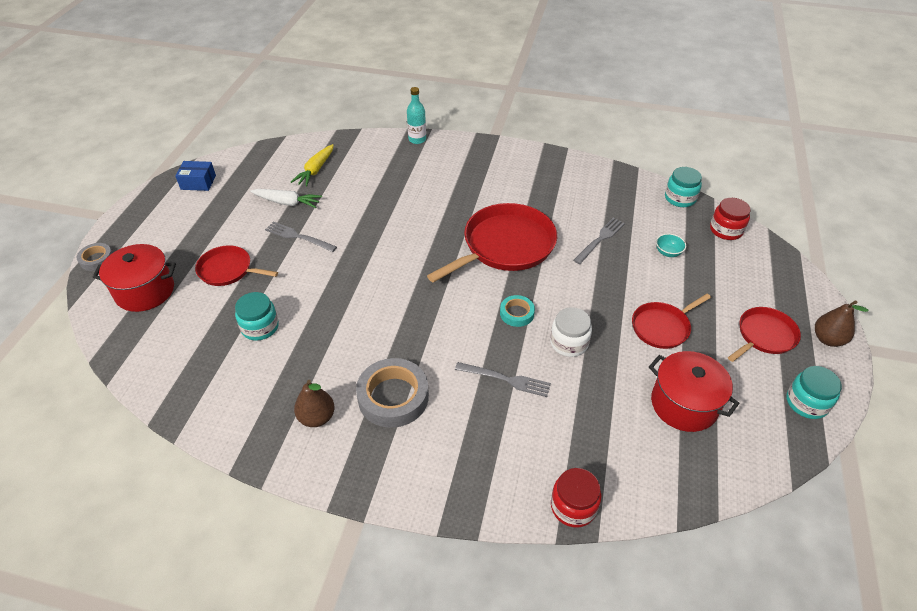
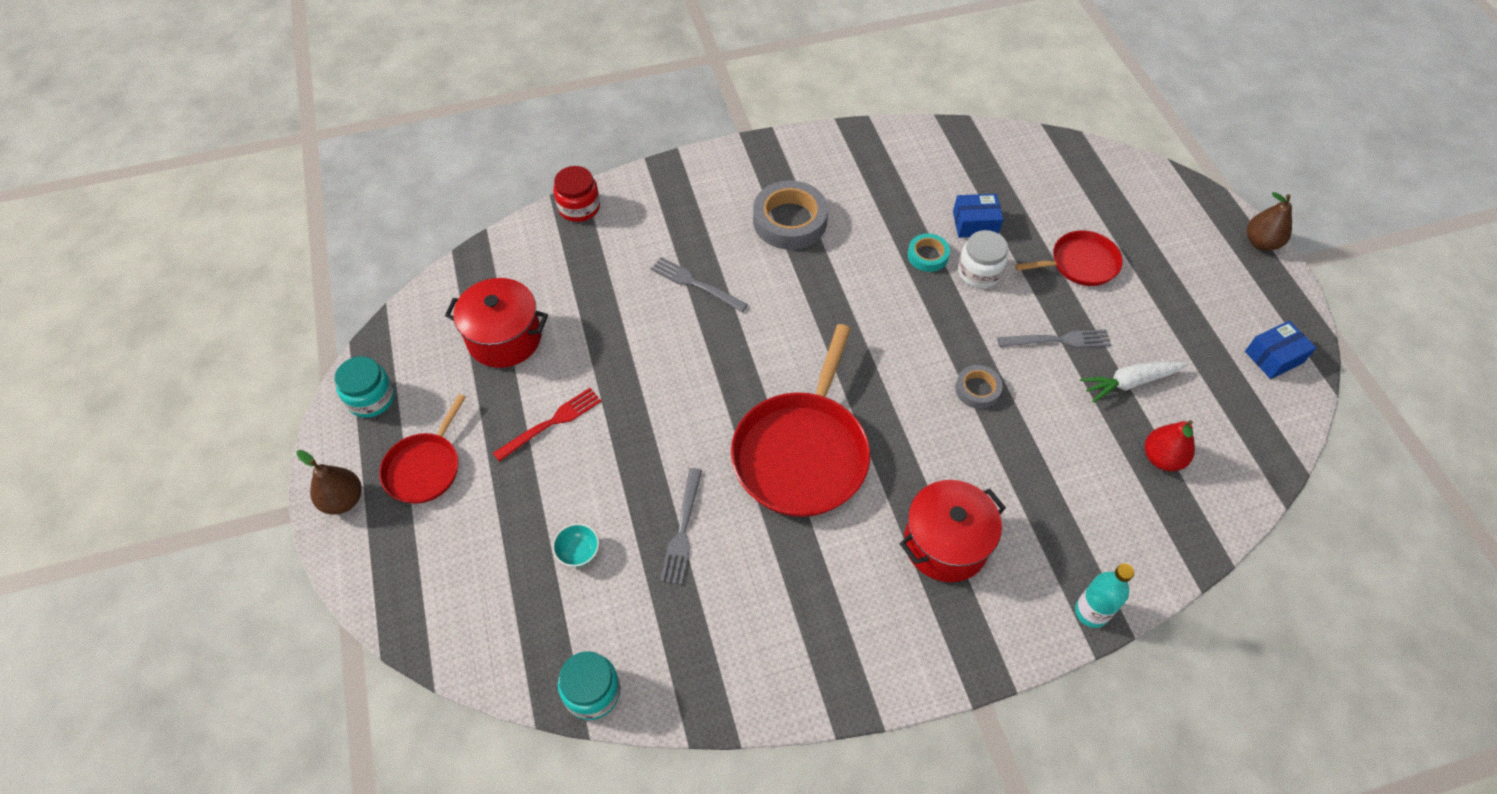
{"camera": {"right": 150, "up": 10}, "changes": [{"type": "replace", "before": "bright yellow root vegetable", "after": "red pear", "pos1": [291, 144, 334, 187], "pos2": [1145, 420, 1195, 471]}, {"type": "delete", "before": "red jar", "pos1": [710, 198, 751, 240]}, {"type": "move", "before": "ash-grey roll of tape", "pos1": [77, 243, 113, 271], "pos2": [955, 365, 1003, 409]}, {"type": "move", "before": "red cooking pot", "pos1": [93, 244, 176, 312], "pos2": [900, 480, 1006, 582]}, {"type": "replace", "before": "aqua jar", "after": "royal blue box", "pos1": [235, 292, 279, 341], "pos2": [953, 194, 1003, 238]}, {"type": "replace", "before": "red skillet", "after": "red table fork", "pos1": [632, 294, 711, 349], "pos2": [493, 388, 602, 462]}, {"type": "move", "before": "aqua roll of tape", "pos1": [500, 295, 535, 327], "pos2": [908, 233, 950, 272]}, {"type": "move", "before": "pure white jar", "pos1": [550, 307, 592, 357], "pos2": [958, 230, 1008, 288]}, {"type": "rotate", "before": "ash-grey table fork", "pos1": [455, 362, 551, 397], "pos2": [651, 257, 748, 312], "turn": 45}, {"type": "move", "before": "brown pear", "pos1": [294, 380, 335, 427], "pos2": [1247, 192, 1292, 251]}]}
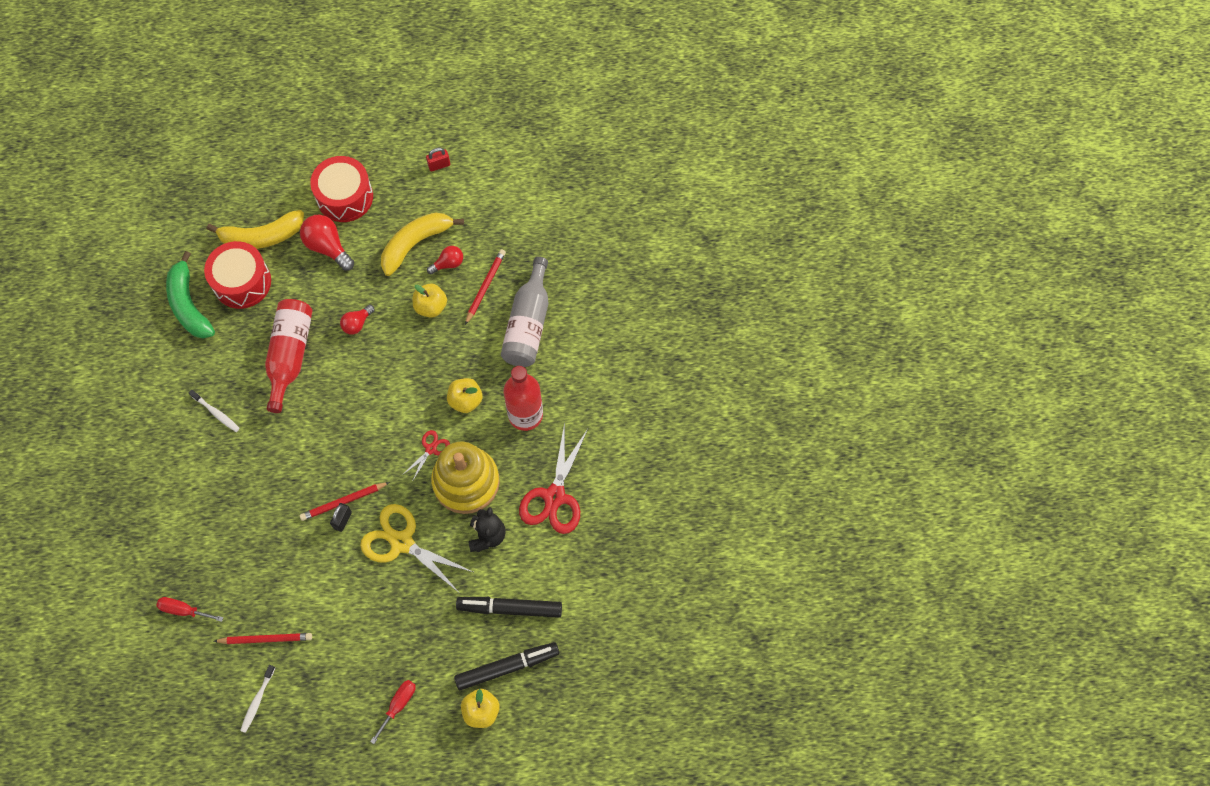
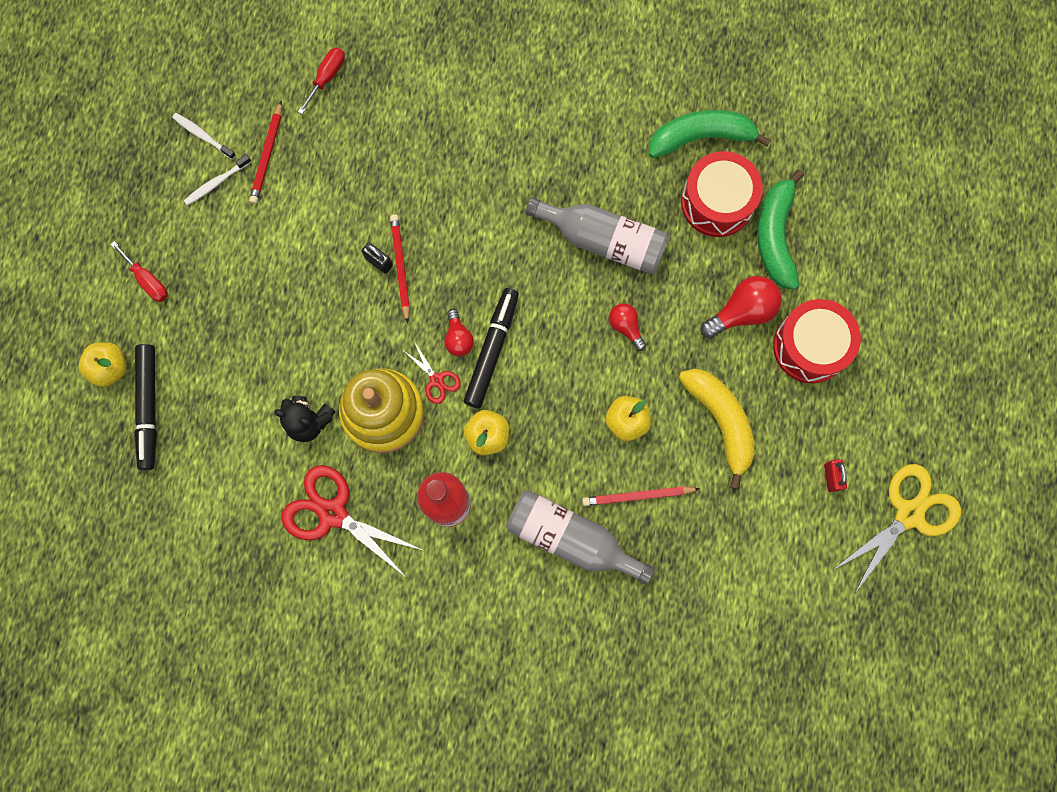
{"camera": {"right": 105, "up": 10}, "changes": [{"type": "recolor", "before": "bright yellow banana fruit", "after": "leaf-green banana fruit", "pos1": [207, 210, 304, 249], "pos2": [757, 170, 804, 290]}, {"type": "move", "before": "red light bulb", "pos1": [427, 246, 463, 274], "pos2": [445, 309, 474, 357]}, {"type": "rotate", "before": "red pencil", "pos1": [465, 249, 506, 325], "pos2": [582, 486, 700, 506], "turn": 135}, {"type": "recolor", "before": "red bottle", "after": "ash-grey bottle", "pos1": [265, 299, 313, 413], "pos2": [526, 197, 669, 274]}, {"type": "move", "before": "pure white tooth brush", "pos1": [189, 390, 240, 432], "pos2": [184, 154, 251, 205]}, {"type": "move", "before": "bright yellow pair of scissors", "pos1": [360, 504, 475, 592], "pos2": [831, 464, 961, 594]}, {"type": "move", "before": "ebony marker", "pos1": [456, 597, 562, 618], "pos2": [464, 288, 519, 408]}]}
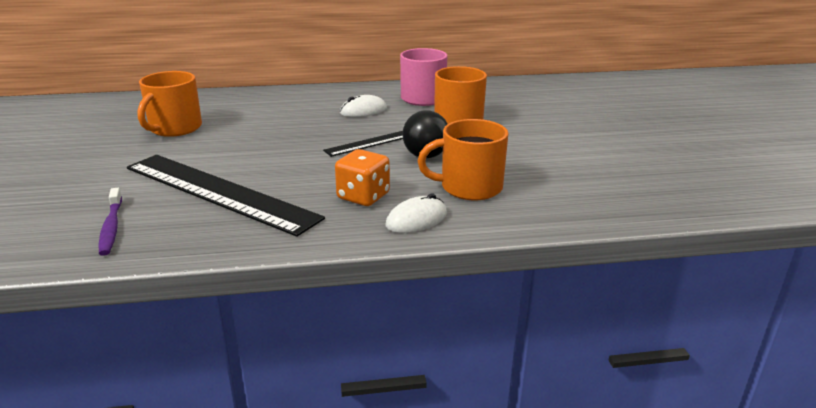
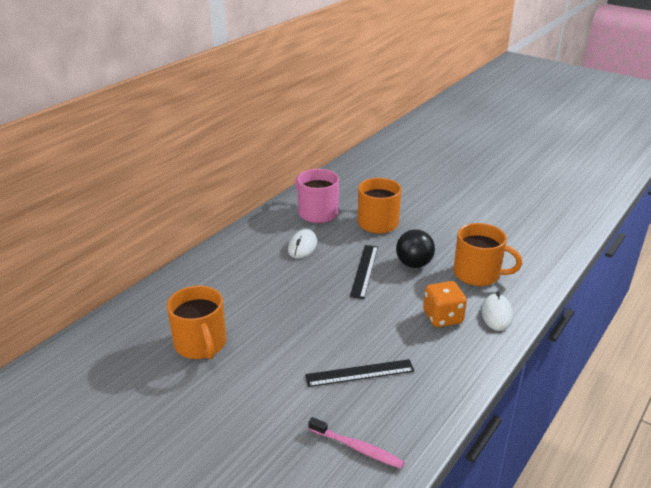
{"camera": {"right": -45, "up": 5}, "changes": [{"type": "rotate", "before": "orange-coloured tea mug", "pos1": [418, 119, 509, 200], "pos2": [453, 223, 522, 286], "turn": -105}, {"type": "resize", "before": "ebony measuring stick", "pos1": [127, 155, 325, 237], "pos2": [305, 359, 414, 387], "scale": 0.5}, {"type": "recolor", "before": "royal purple tooth brush", "after": "pink tooth brush", "pos1": [99, 188, 122, 256], "pos2": [308, 417, 404, 469]}]}
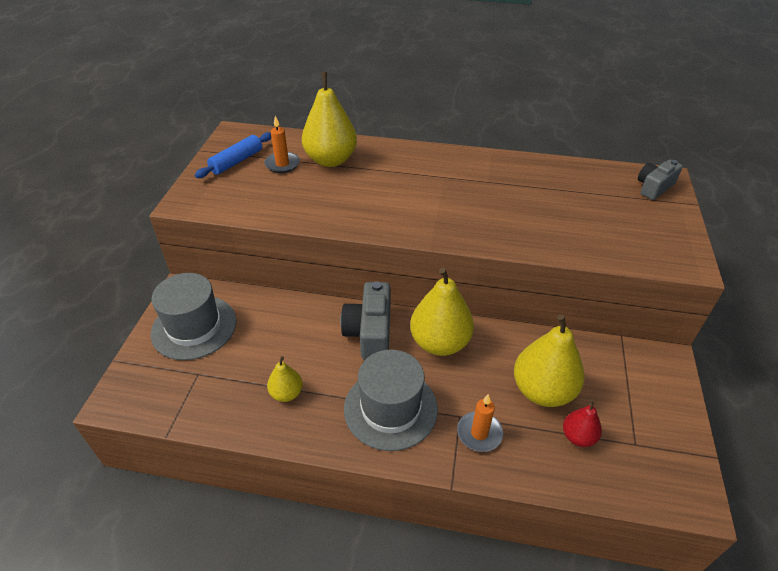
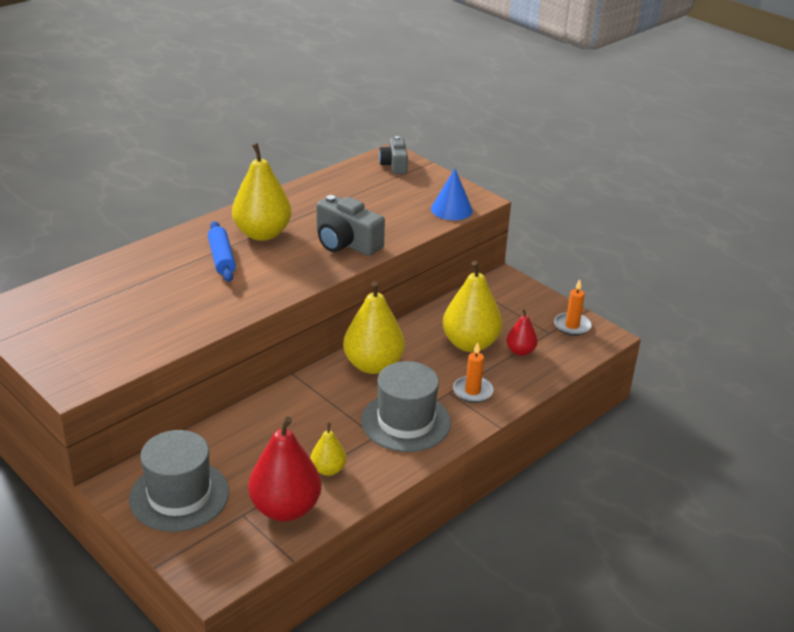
{"camera": {"right": -55, "up": -10}, "changes": [{"type": "move", "before": "bright yellow pear", "pos1": [302, 72, 357, 167], "pos2": [232, 143, 292, 241]}, {"type": "move", "before": "orange-coloured pillar candle", "pos1": [264, 116, 300, 173], "pos2": [554, 279, 591, 336]}, {"type": "move", "before": "royal blue rolling pin", "pos1": [195, 132, 271, 178], "pos2": [208, 221, 236, 282]}, {"type": "move", "before": "ash-grey compact camera", "pos1": [341, 281, 391, 360], "pos2": [316, 195, 385, 256]}, {"type": "insert", "after": "royal blue solid cone", "pos2": [431, 169, 473, 220]}, {"type": "insert", "after": "red pear", "pos2": [248, 417, 321, 522]}]}
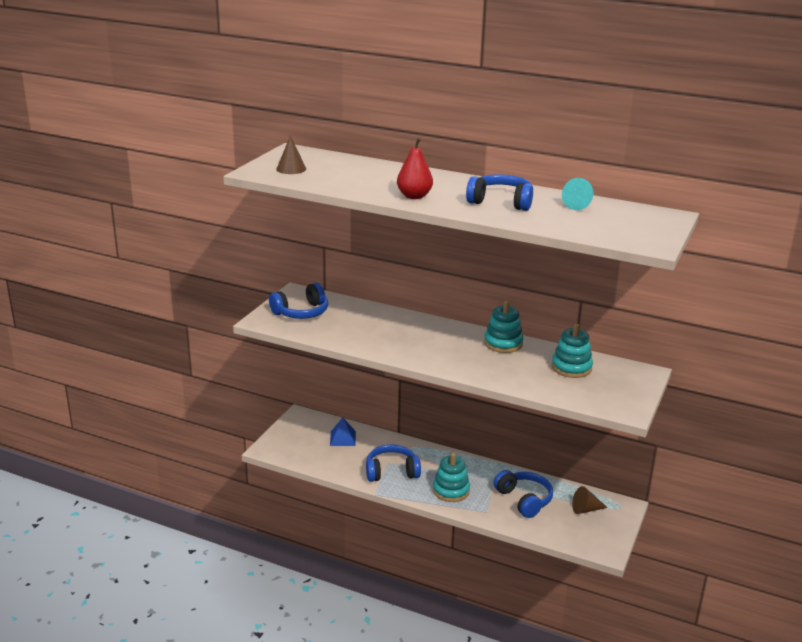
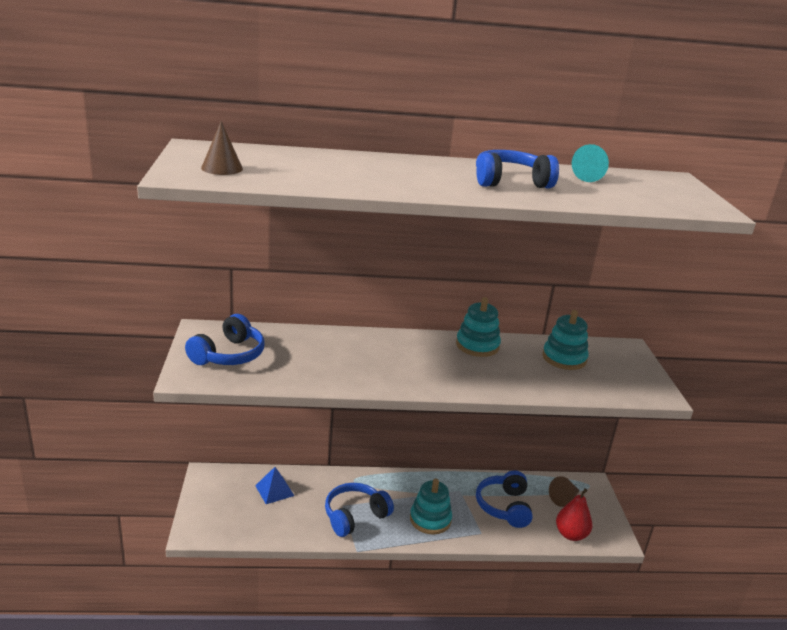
{"camera": {"right": -30, "up": 0}, "changes": [{"type": "move", "before": "red pear", "pos1": [397, 138, 433, 199], "pos2": [556, 488, 592, 541]}, {"type": "rotate", "before": "royal blue over-ear headphones", "pos1": [493, 470, 553, 518], "pos2": [476, 471, 533, 528], "turn": -120}]}
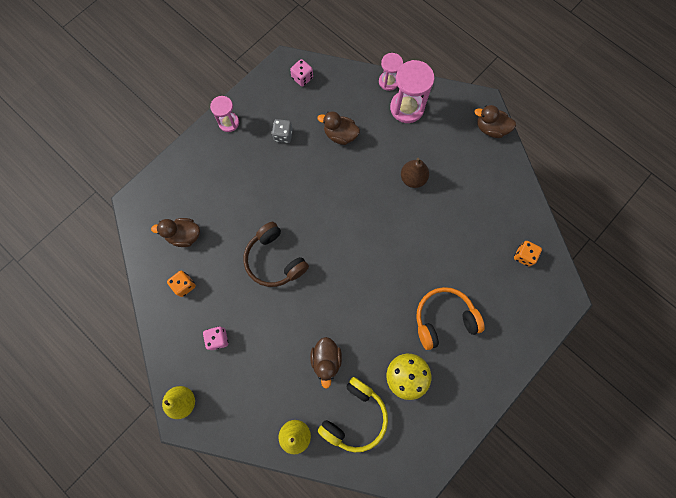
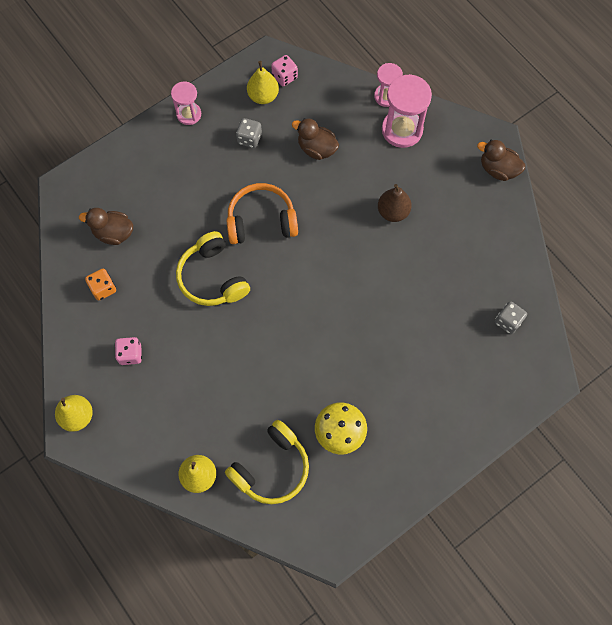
{"camera": {"right": 10, "up": -5}, "changes": [{"type": "recolor", "before": "brown over-ear headphones", "after": "bright yellow over-ear headphones", "pos1": [243, 222, 309, 287], "pos2": [176, 231, 250, 306]}, {"type": "recolor", "before": "orange-coloured game die", "after": "ash-grey game die", "pos1": [514, 241, 542, 267], "pos2": [495, 301, 527, 334]}, {"type": "move", "before": "orange-coloured over-ear headphones", "pos1": [416, 287, 485, 350], "pos2": [226, 183, 298, 244]}, {"type": "delete", "before": "brown rubber duck", "pos1": [310, 337, 342, 389]}, {"type": "insert", "after": "bright yellow pear", "pos2": [247, 61, 279, 104]}]}
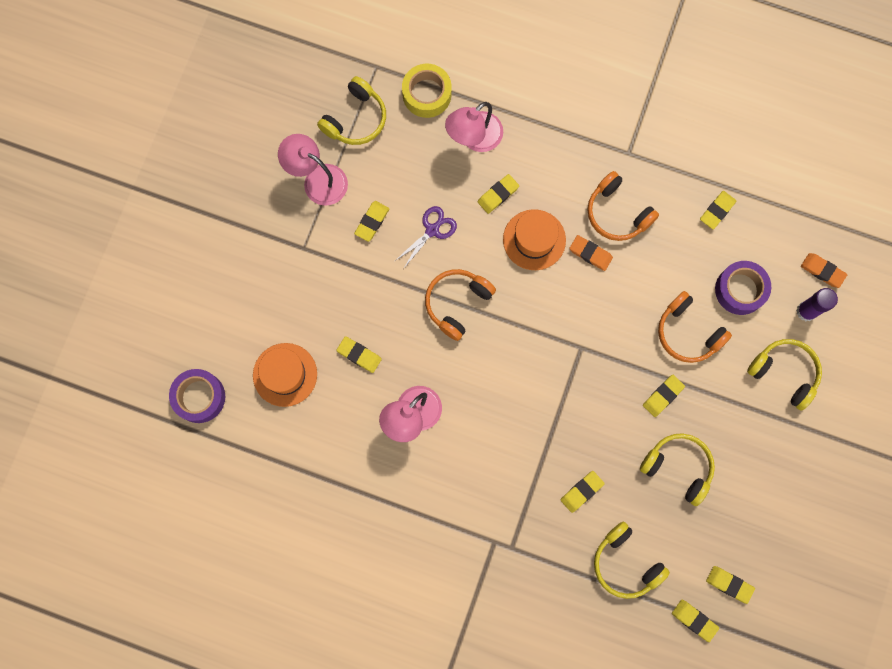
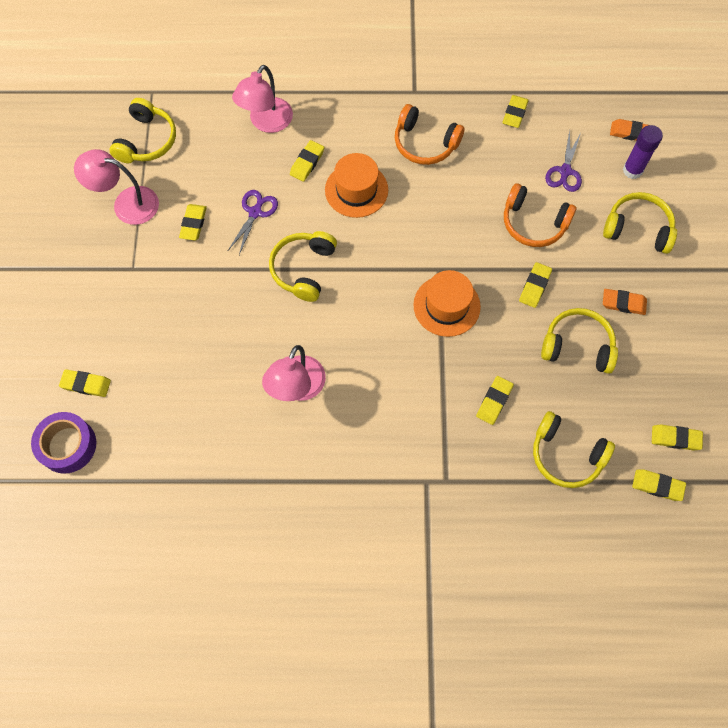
{"camera": {"right": -20, "up": -10}, "changes": [{"type": "delete", "before": "bright yellow roll of tape", "pos1": [402, 64, 452, 118]}, {"type": "move", "before": "orange-coloured pencil eraser", "pos1": [569, 235, 613, 271], "pos2": [603, 289, 647, 315]}, {"type": "replace", "before": "royal purple roll of tape", "after": "royal purple pair of scissors", "pos1": [715, 261, 771, 315], "pos2": [545, 130, 582, 192]}, {"type": "recolor", "before": "orange-coloured over-ear headphones", "after": "bright yellow over-ear headphones", "pos1": [425, 269, 496, 341], "pos2": [269, 231, 337, 302]}, {"type": "move", "before": "bright yellow pencil eraser", "pos1": [336, 336, 382, 373], "pos2": [59, 369, 111, 397]}, {"type": "move", "before": "orange-coloured tall hat", "pos1": [253, 343, 317, 407], "pos2": [413, 270, 481, 337]}]}
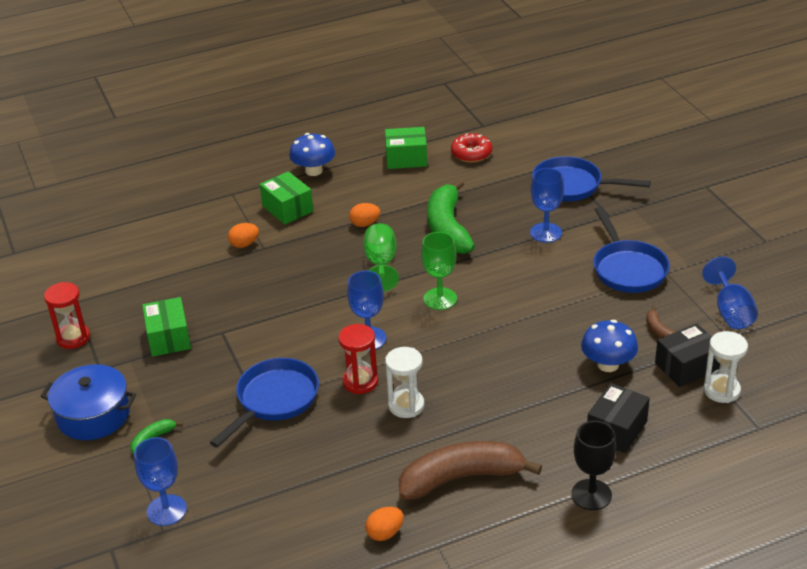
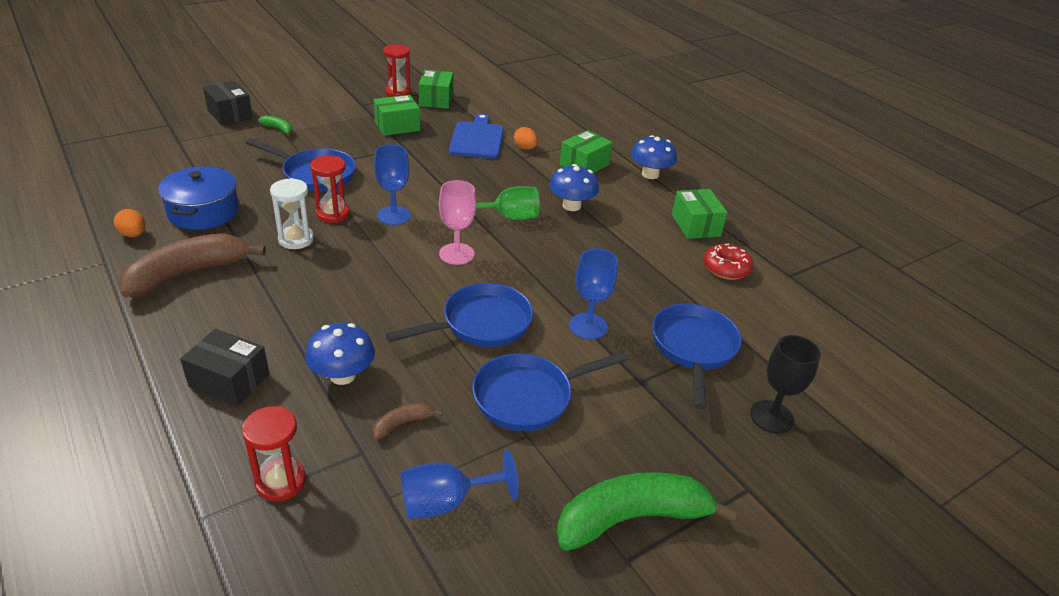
{"camera": {"right": 75, "up": 0}, "changes": [{"type": "move", "before": "leaf-green banana fruit", "pos1": [427, 179, 475, 254], "pos2": [557, 472, 738, 551]}, {"type": "replace", "before": "orange-coloured egg", "after": "royal blue mushroom", "pos1": [349, 203, 380, 227], "pos2": [549, 164, 599, 211]}, {"type": "recolor", "before": "leaf-green wine glass", "after": "pink wine glass", "pos1": [421, 232, 457, 310], "pos2": [439, 180, 476, 265]}, {"type": "move", "before": "ebony box", "pos1": [655, 323, 720, 387], "pos2": [203, 81, 253, 125]}, {"type": "recolor", "before": "pure white hourglass", "after": "red hourglass", "pos1": [704, 331, 748, 403], "pos2": [242, 406, 306, 502]}, {"type": "move", "before": "royal blue cooking pot", "pos1": [41, 364, 136, 440], "pos2": [158, 166, 239, 230]}, {"type": "move", "before": "ebony wine glass", "pos1": [571, 421, 616, 510], "pos2": [750, 335, 821, 434]}, {"type": "delete", "before": "royal blue wine glass", "pos1": [134, 437, 187, 526]}, {"type": "rotate", "before": "brown banana fruit", "pos1": [399, 441, 542, 500], "pos2": [118, 233, 266, 297], "turn": -105}, {"type": "insert", "after": "leaf-green box", "pos2": [419, 70, 453, 109]}, {"type": "insert", "after": "royal blue chopping board", "pos2": [449, 113, 504, 159]}, {"type": "insert", "after": "royal blue skillet", "pos2": [386, 283, 533, 347]}]}
